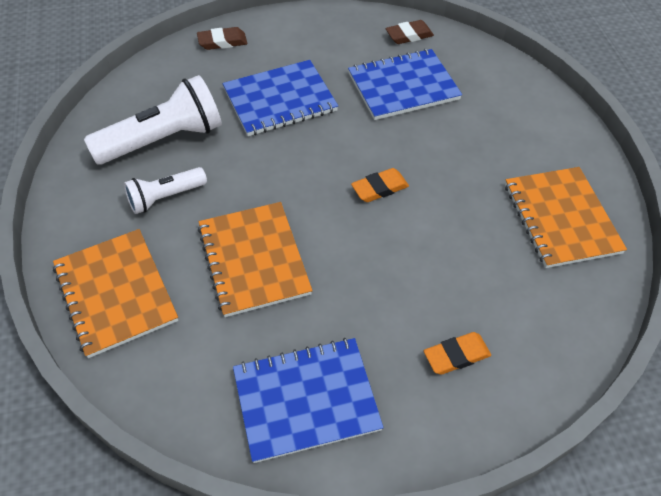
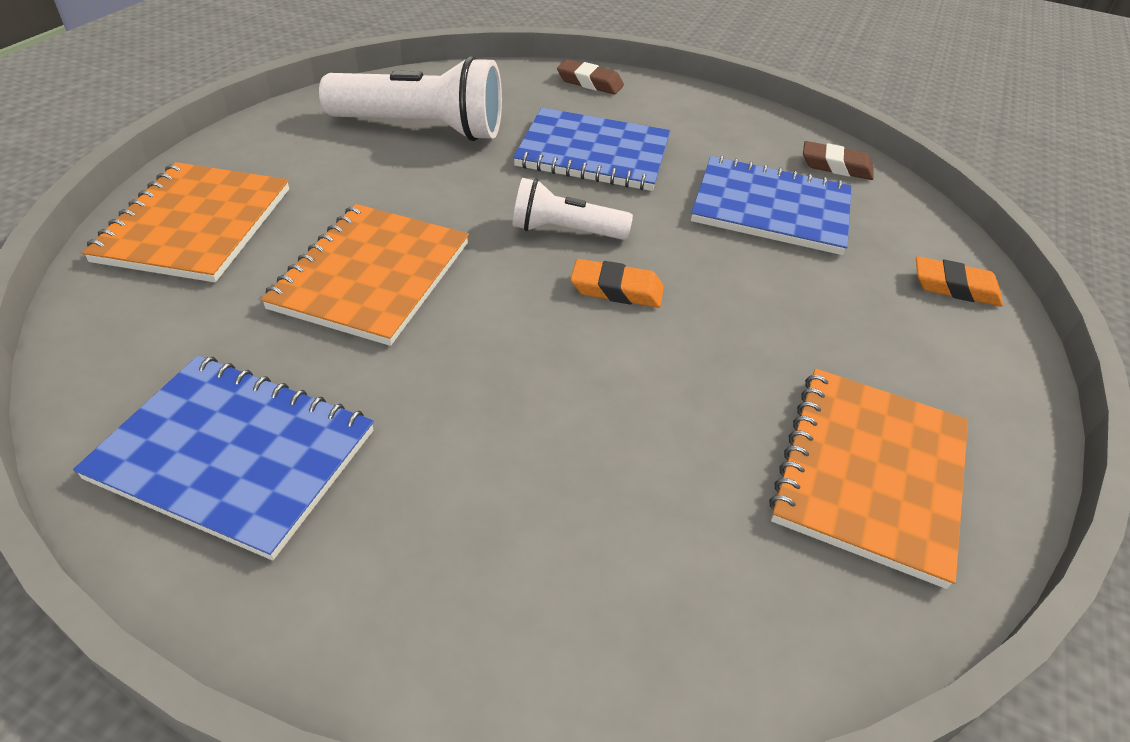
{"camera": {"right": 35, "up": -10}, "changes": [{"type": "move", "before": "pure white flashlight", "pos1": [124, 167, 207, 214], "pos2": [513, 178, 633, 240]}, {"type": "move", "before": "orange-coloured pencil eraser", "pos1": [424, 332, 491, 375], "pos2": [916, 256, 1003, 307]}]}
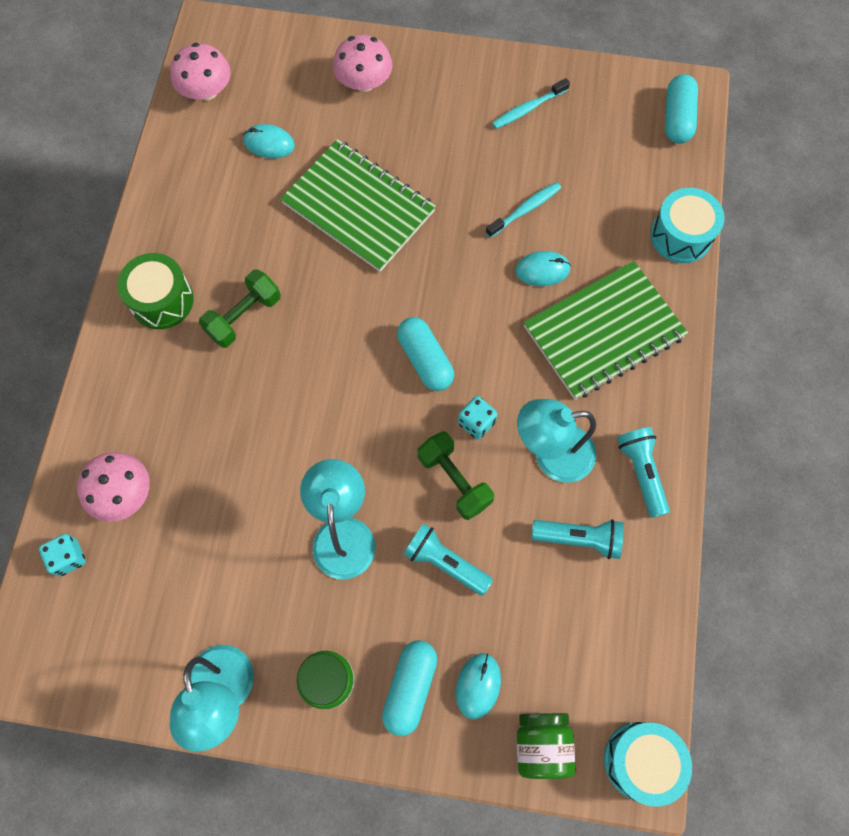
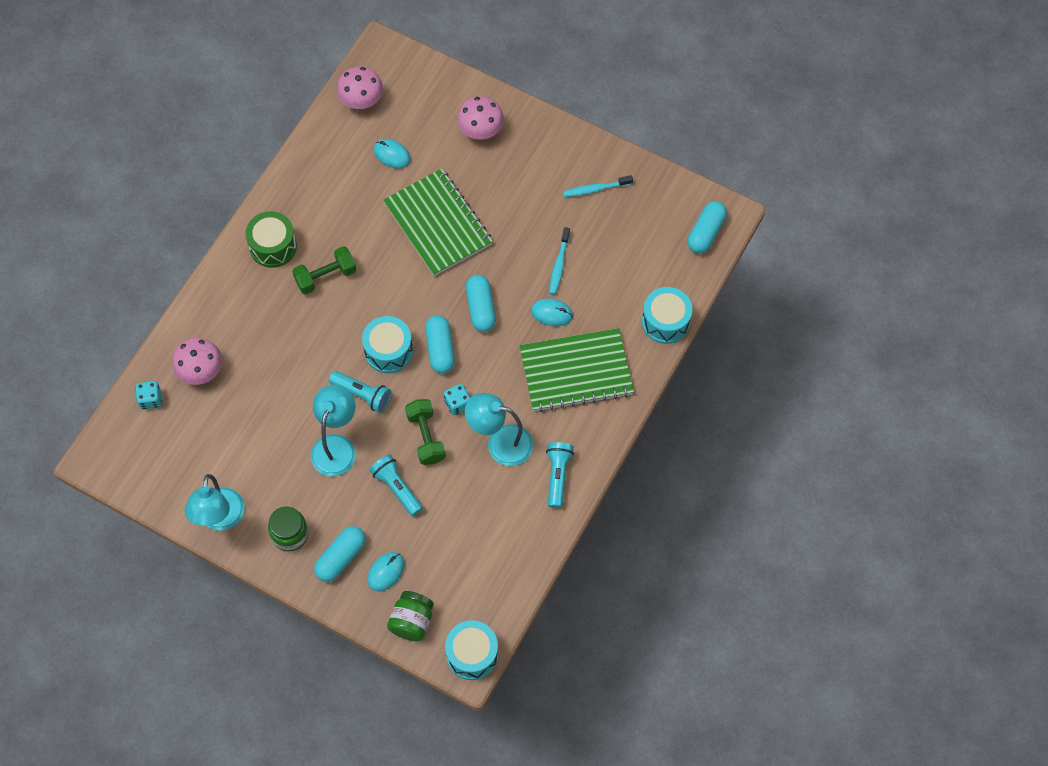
{"camera": {"right": 20, "up": -5}, "changes": [{"type": "rotate", "before": "aqua tooth brush", "pos1": [486, 182, 561, 238], "pos2": [549, 227, 570, 295], "turn": 120}, {"type": "move", "before": "aqua flashlight", "pos1": [531, 519, 624, 559], "pos2": [329, 371, 391, 413]}, {"type": "insert", "after": "aqua pill shape", "pos2": [466, 275, 496, 332]}, {"type": "insert", "after": "aqua toy drum", "pos2": [362, 316, 413, 373]}]}
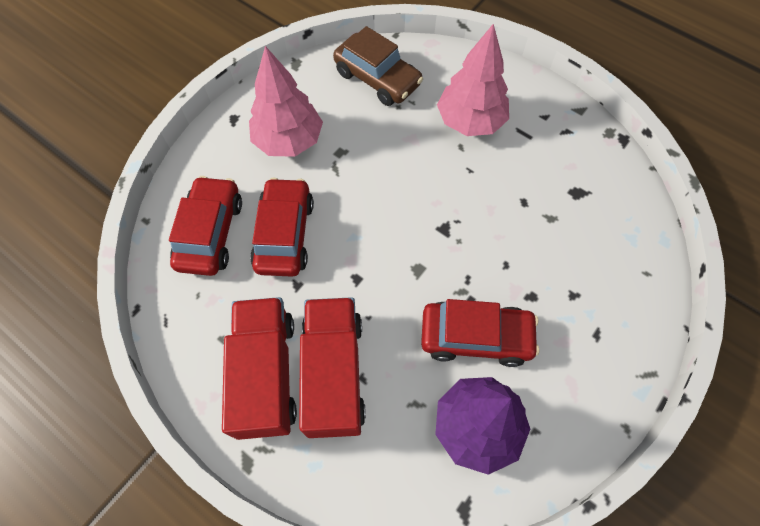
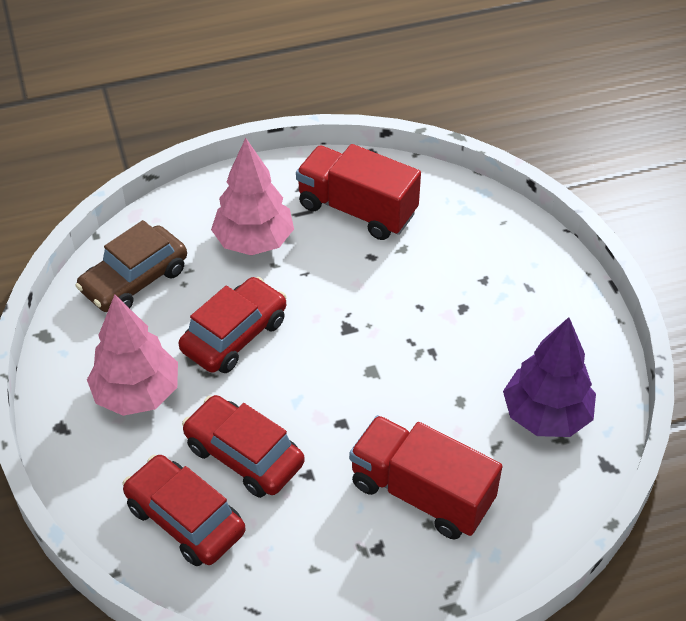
{"camera": {"right": -55, "up": -15}, "changes": [{"type": "rotate", "before": "brown automobile", "pos1": [333, 26, 423, 106], "pos2": [75, 220, 187, 312], "turn": 150}, {"type": "move", "before": "red lorry", "pos1": [222, 297, 297, 440], "pos2": [296, 144, 421, 240]}, {"type": "move", "before": "red automobile", "pos1": [421, 299, 540, 367], "pos2": [178, 277, 287, 373]}]}
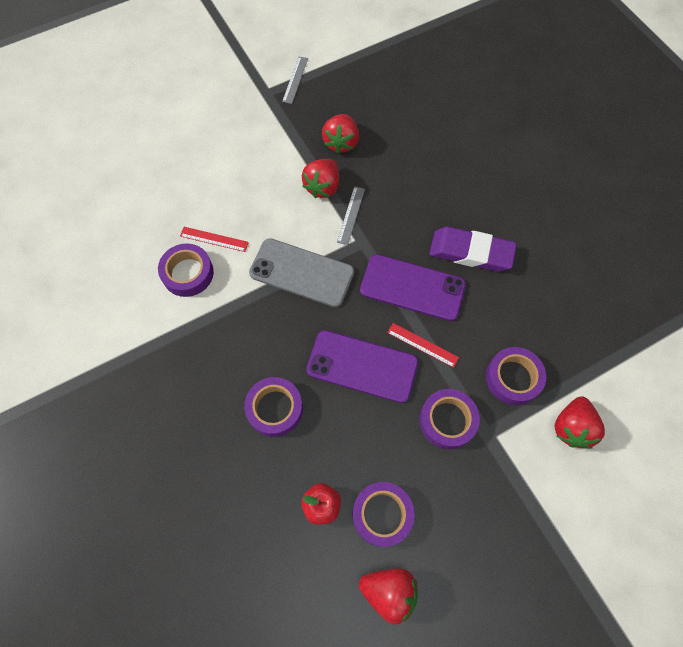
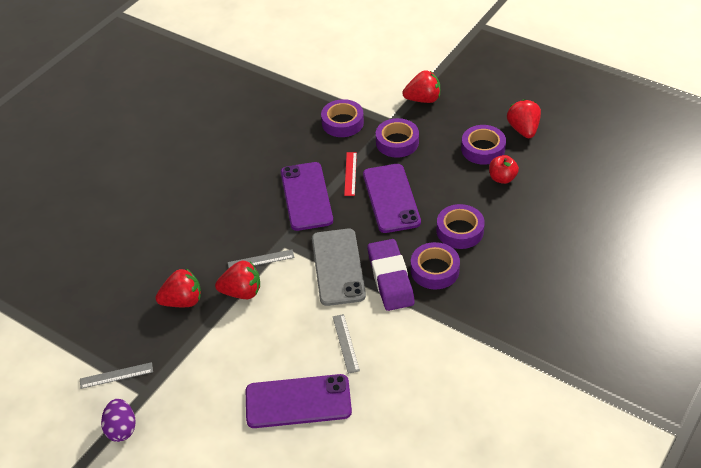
{"camera": {"right": -115, "up": -20}, "changes": [{"type": "recolor", "before": "red measuring stick", "after": "ash-grey measuring stick", "pos1": [180, 227, 249, 252], "pos2": [333, 314, 360, 374]}, {"type": "move", "before": "royal purple pencil eraser", "pos1": [429, 227, 517, 272], "pos2": [367, 239, 415, 311]}, {"type": "move", "before": "royal purple roll of tape", "pos1": [158, 243, 214, 297], "pos2": [411, 242, 460, 289]}, {"type": "move", "before": "red toy strawberry", "pos1": [554, 396, 605, 449], "pos2": [402, 70, 440, 103]}, {"type": "insert", "after": "royal purple phone", "pos2": [246, 374, 352, 428]}, {"type": "insert", "after": "royal purple egg", "pos2": [101, 399, 136, 442]}]}
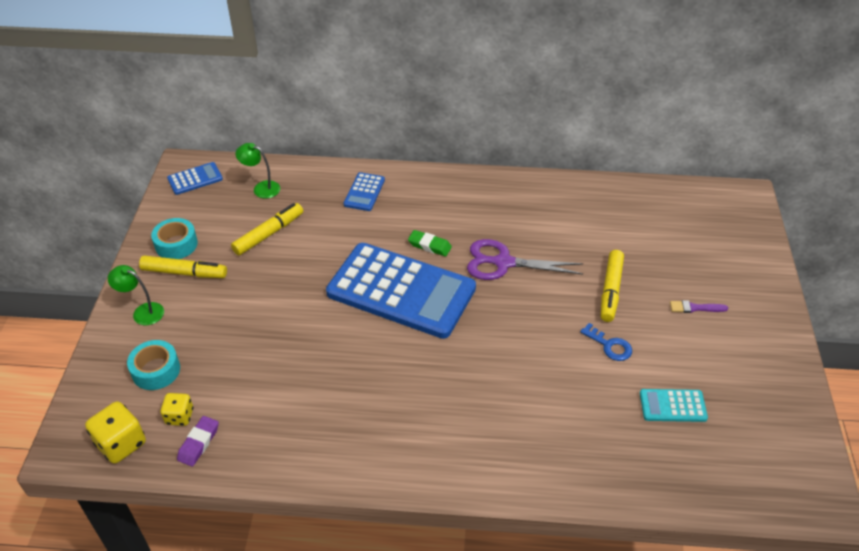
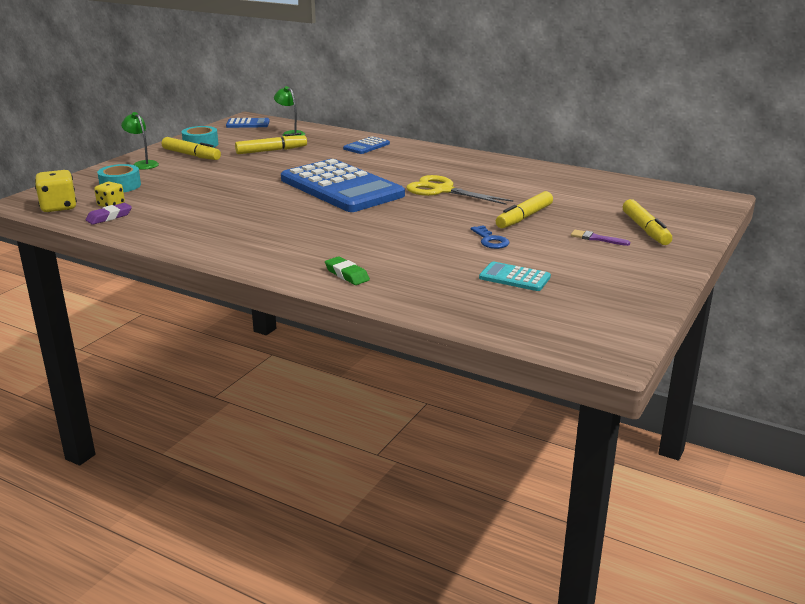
{"camera": {"right": 25, "up": -20}, "changes": [{"type": "move", "before": "leaf-green pencil eraser", "pos1": [408, 230, 452, 256], "pos2": [325, 256, 370, 285]}, {"type": "recolor", "before": "royal purple pair of scissors", "after": "bright yellow pair of scissors", "pos1": [467, 239, 583, 280], "pos2": [406, 175, 513, 205]}, {"type": "insert", "after": "bright yellow marker", "pos2": [623, 199, 672, 245]}]}
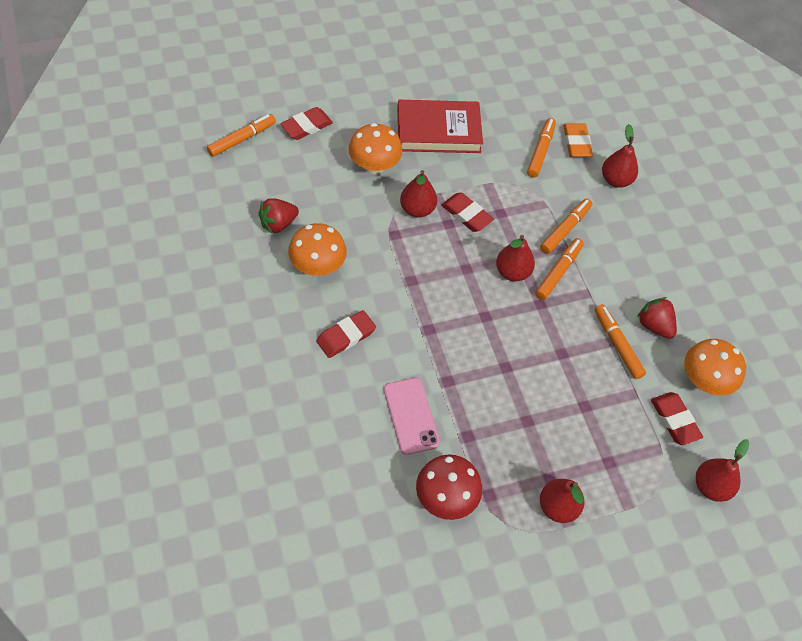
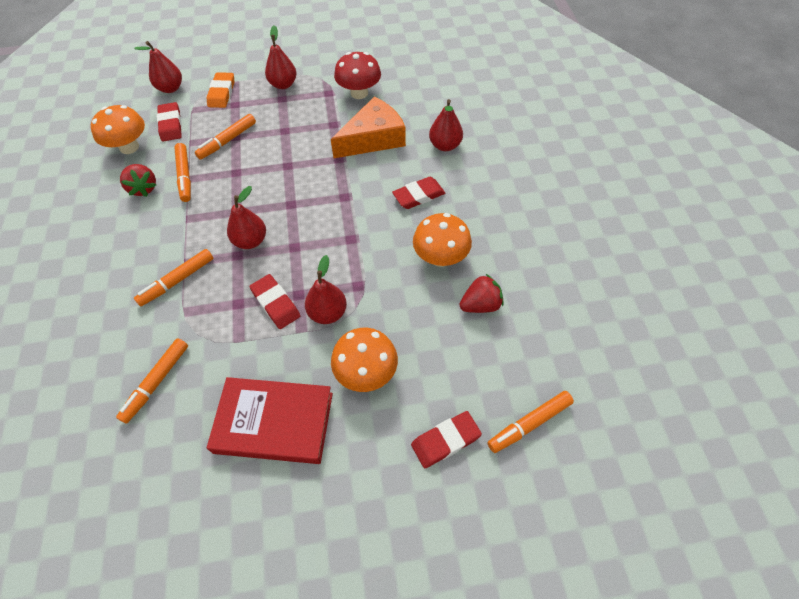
{"camera": {"right": -165, "up": 0}, "changes": [{"type": "move", "before": "orange-coloured pencil eraser", "pos1": [563, 123, 593, 157], "pos2": [207, 72, 234, 108]}, {"type": "move", "before": "red pear", "pos1": [602, 124, 638, 188], "pos2": [429, 99, 463, 151]}, {"type": "move", "before": "orange-coloured marker", "pos1": [535, 238, 584, 300], "pos2": [195, 114, 256, 160]}, {"type": "replace", "before": "pink phone", "after": "orange-coloured cheese", "pos1": [384, 378, 440, 455], "pos2": [331, 96, 406, 158]}]}
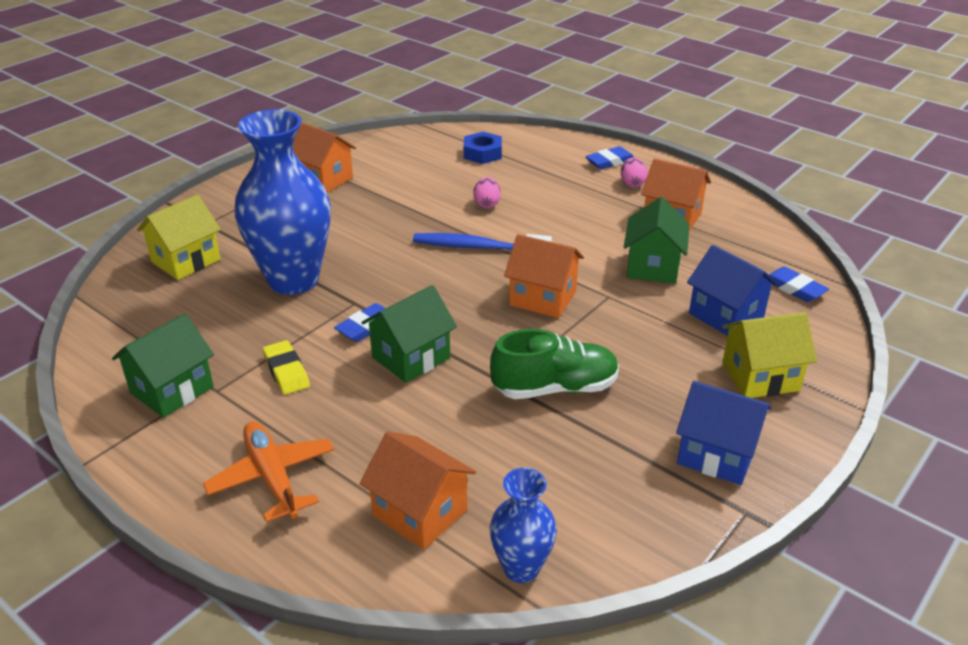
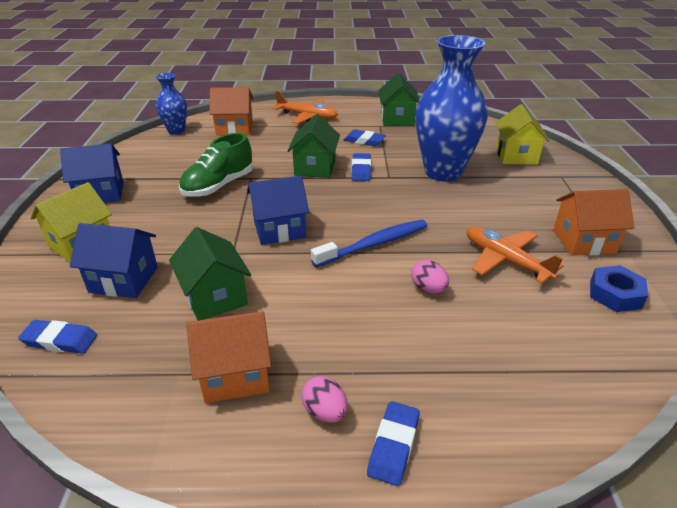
{"camera": {"right": 140, "up": 0}, "changes": [{"type": "move", "before": "royal blue hex nut", "pos1": [464, 132, 502, 164], "pos2": [590, 265, 648, 312]}, {"type": "recolor", "before": "orange-coloured house", "after": "royal blue house", "pos1": [504, 234, 584, 318], "pos2": [247, 175, 309, 245]}, {"type": "recolor", "before": "bright yellow pencil eraser", "after": "royal blue pencil eraser", "pos1": [263, 340, 310, 395], "pos2": [344, 129, 386, 146]}, {"type": "insert", "after": "orange-coloured toy plane", "pos2": [467, 227, 564, 284]}]}
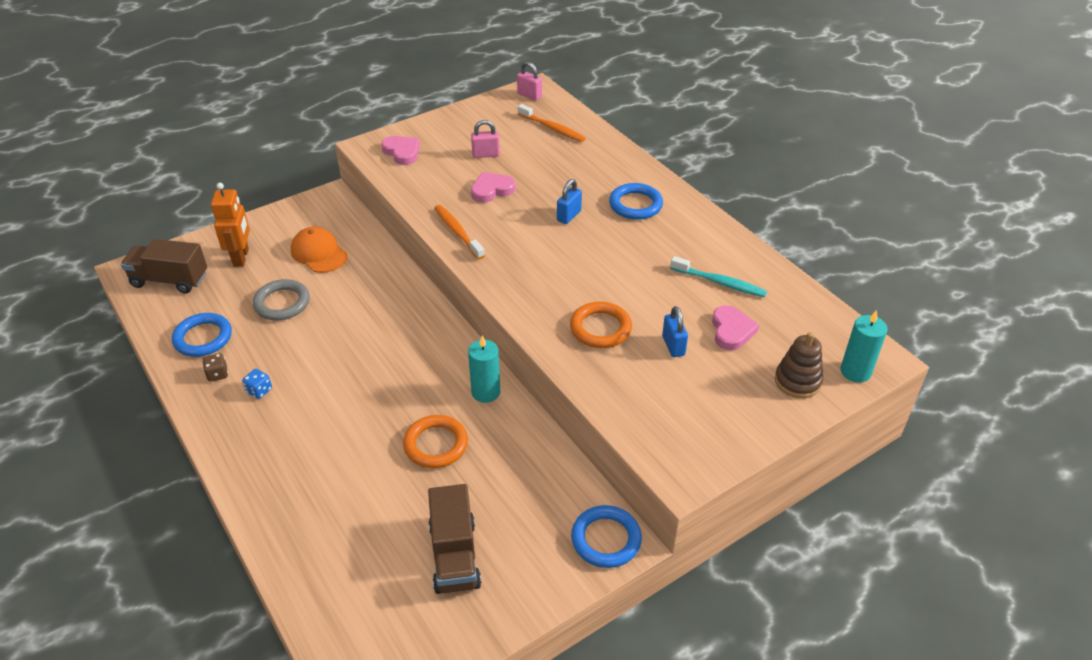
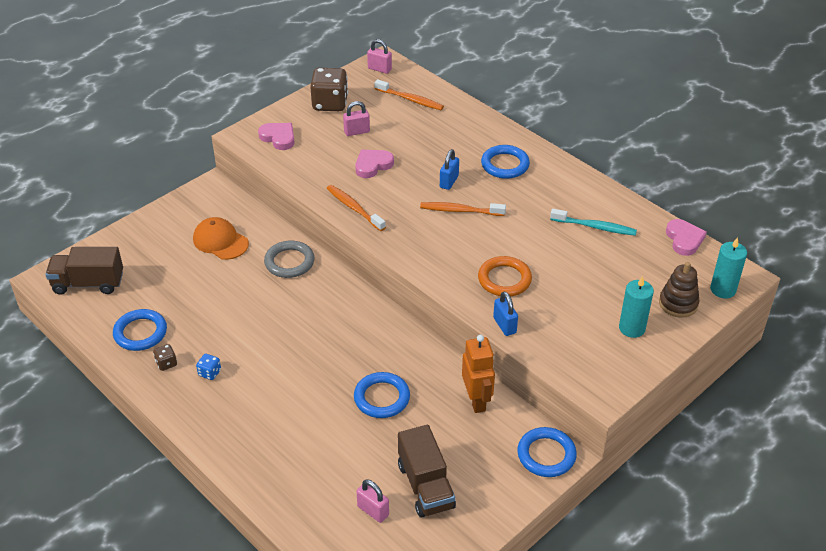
{"camera": {"right": -10, "up": 0}, "changes": [{"type": "move", "before": "orange-coloured robot", "pos1": [211, 183, 250, 267], "pos2": [462, 335, 495, 413]}, {"type": "move", "before": "ash-grey hoop", "pos1": [253, 279, 310, 320], "pos2": [264, 240, 314, 278]}, {"type": "move", "before": "pink heart", "pos1": [712, 305, 759, 350], "pos2": [666, 219, 707, 256]}, {"type": "move", "before": "royal blue small lock", "pos1": [662, 306, 688, 357], "pos2": [493, 291, 518, 336]}, {"type": "move", "before": "aqua pillar candle", "pos1": [468, 336, 500, 403], "pos2": [619, 276, 654, 338]}, {"type": "recolor", "before": "orange-coloured hoop", "after": "royal blue hoop", "pos1": [403, 415, 468, 468], "pos2": [354, 372, 410, 418]}, {"type": "insert", "after": "brown game die", "pos2": [310, 68, 348, 111]}, {"type": "insert", "after": "orange-coloured tooth brush", "pos2": [420, 202, 506, 216]}, {"type": "insert", "after": "pink small lock", "pos2": [356, 479, 389, 523]}]}
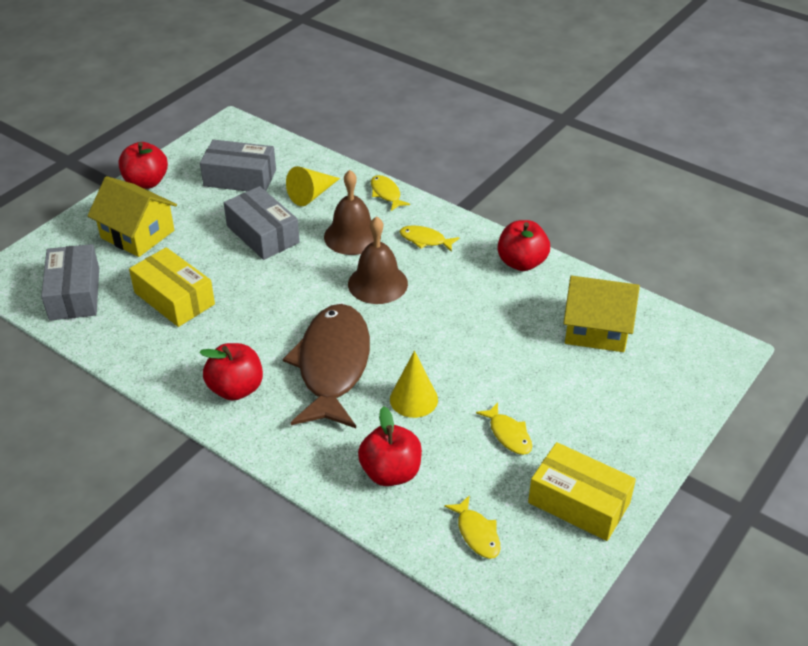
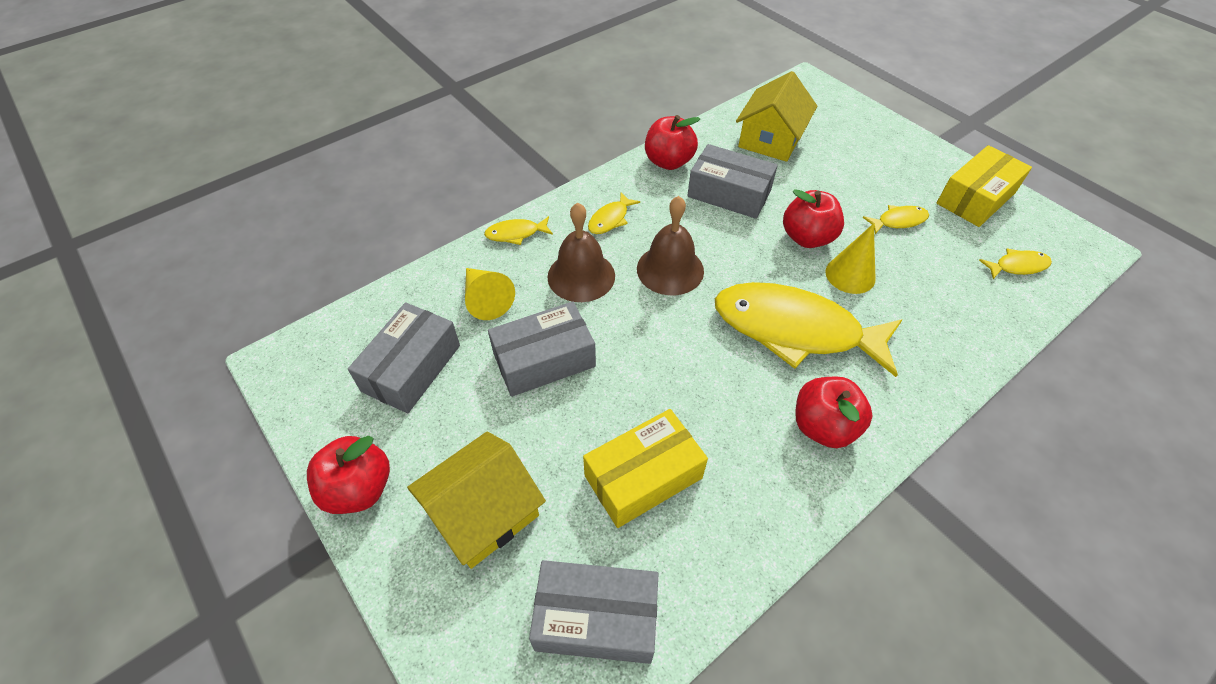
{"camera": {"right": -75, "up": 10}, "changes": [{"type": "recolor", "before": "brown fish", "after": "bright yellow fish", "pos1": [283, 304, 370, 428], "pos2": [715, 282, 902, 377]}, {"type": "move", "before": "red apple", "pos1": [358, 406, 422, 486], "pos2": [783, 189, 844, 248]}, {"type": "insert", "after": "ash-grey box", "pos2": [687, 144, 778, 219]}]}
